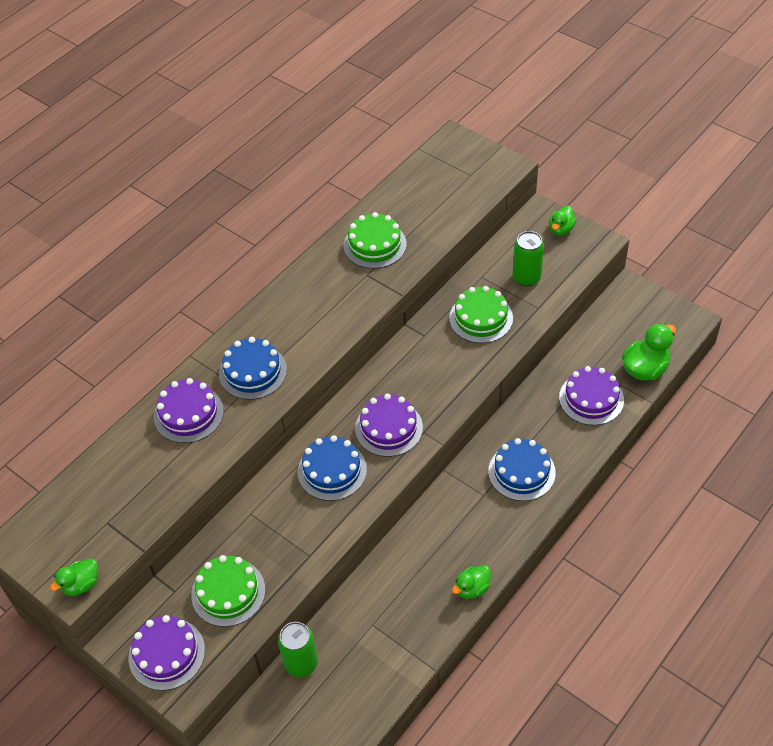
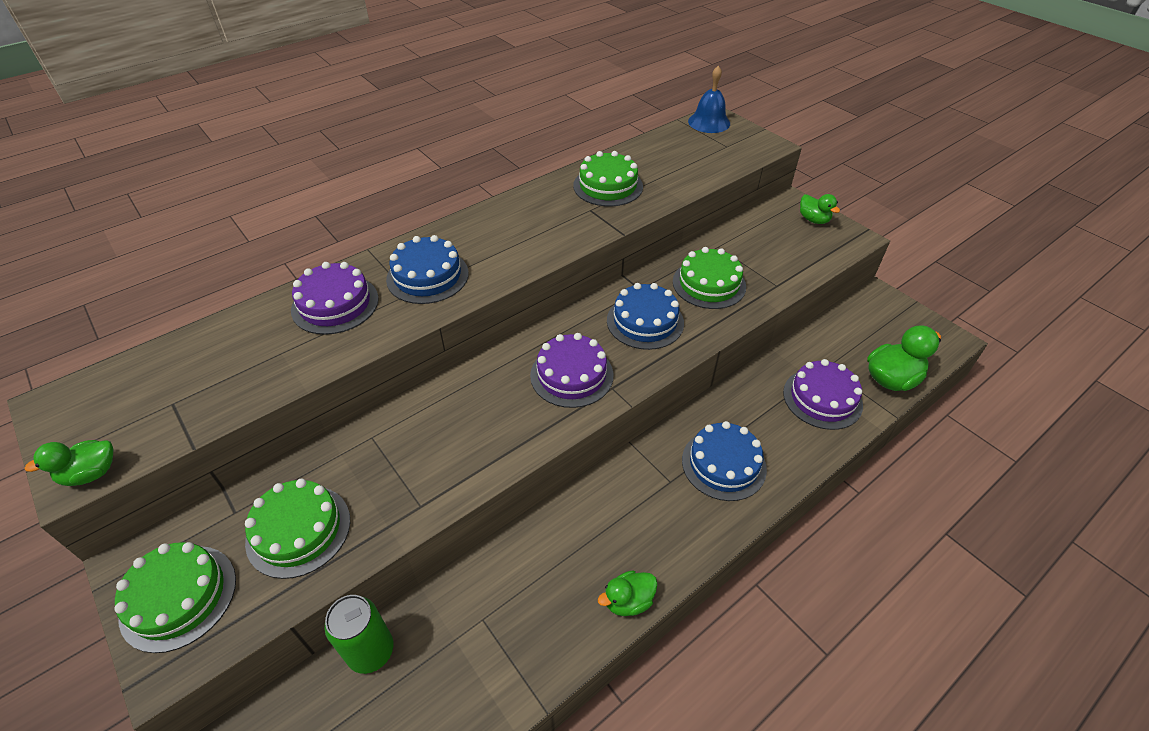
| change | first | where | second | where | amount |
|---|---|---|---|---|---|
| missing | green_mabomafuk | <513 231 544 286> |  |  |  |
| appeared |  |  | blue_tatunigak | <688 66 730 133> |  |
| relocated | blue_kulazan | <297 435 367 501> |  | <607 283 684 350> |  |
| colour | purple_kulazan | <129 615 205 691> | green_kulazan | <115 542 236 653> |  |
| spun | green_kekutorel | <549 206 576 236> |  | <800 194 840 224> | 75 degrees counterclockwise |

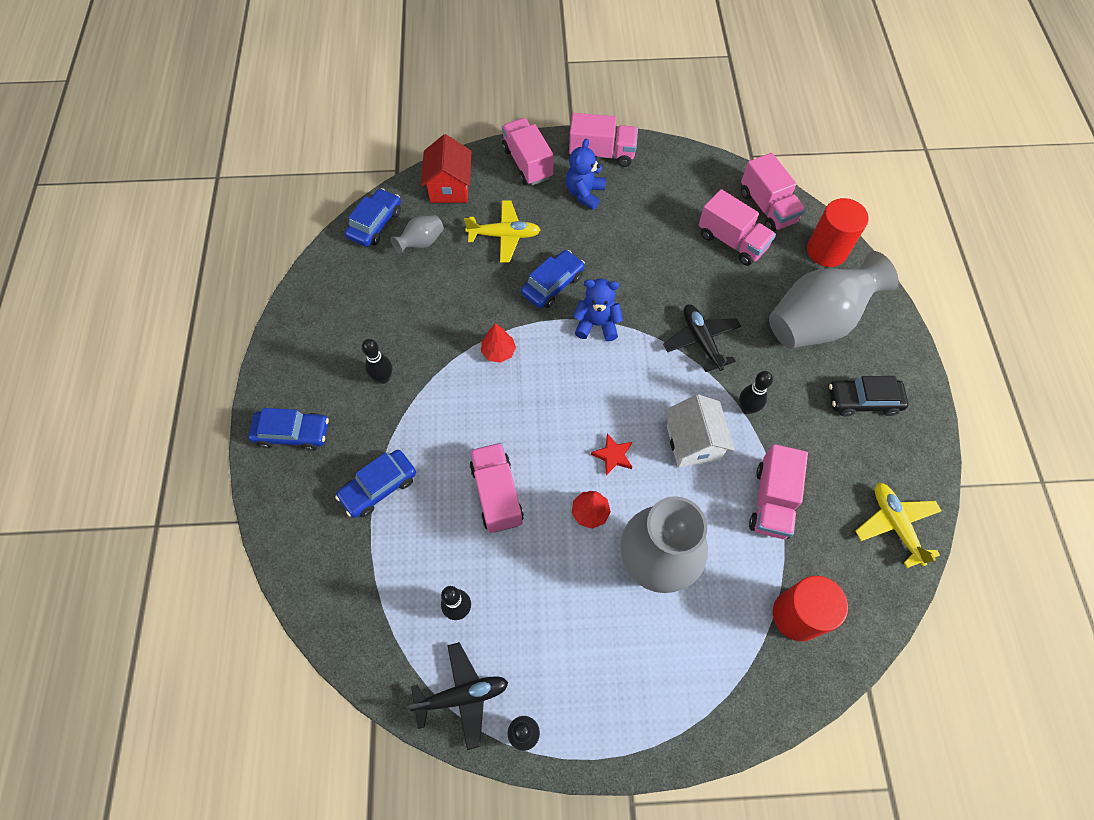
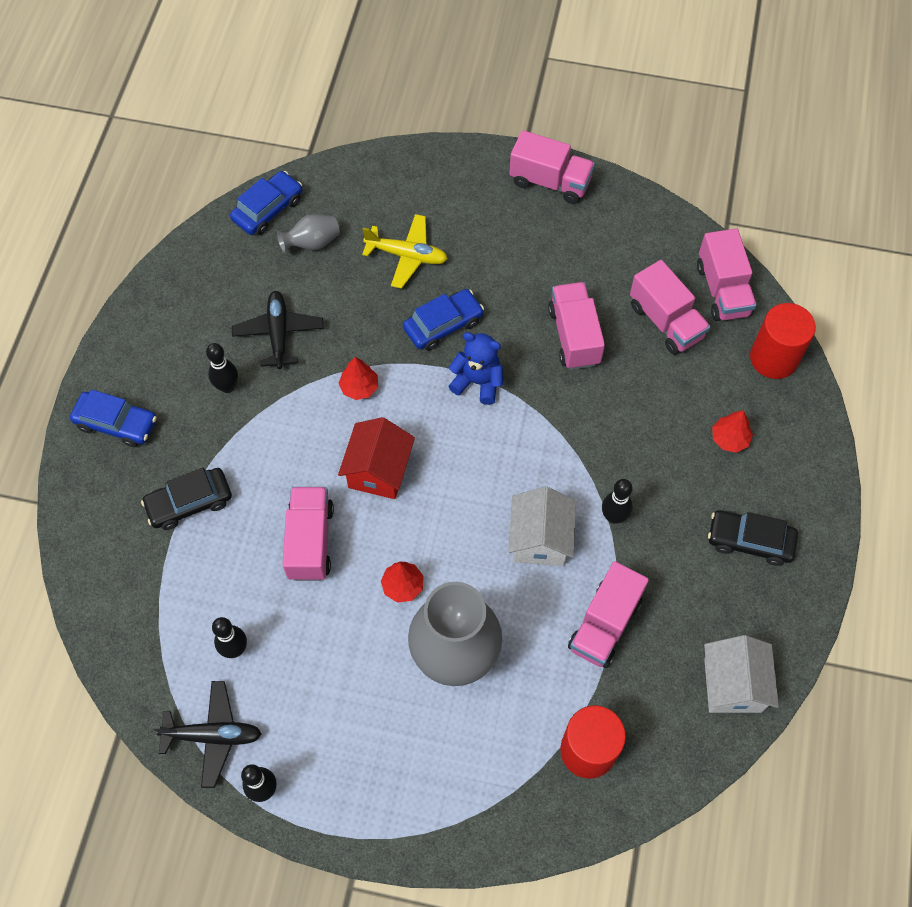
| change | first | where | second | where | amount |
|---|---|---|---|---|---|
| missing | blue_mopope | <566 139 606 210> |  |  |  |
| missing | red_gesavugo | <591 433 632 475> |  |  |  |
| relocated | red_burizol | <421 134 472 203> |  | <338 417 415 499> |  |
| relocated | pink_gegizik | <502 118 554 185> |  | <548 282 605 370> |  |
| relocated | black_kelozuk | <663 304 741 372> |  | <232 291 324 369> |  |
| exchanged | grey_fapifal | <769 251 899 349> | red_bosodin | <712 410 753 453> |  |
| exchanged | yellow_kelozuk | <855 483 941 568> | white_burizol | <704 635 779 713> |  |
| colour | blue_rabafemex | <335 450 416 518> | black_rabafemex | <141 468 232 530> |  |

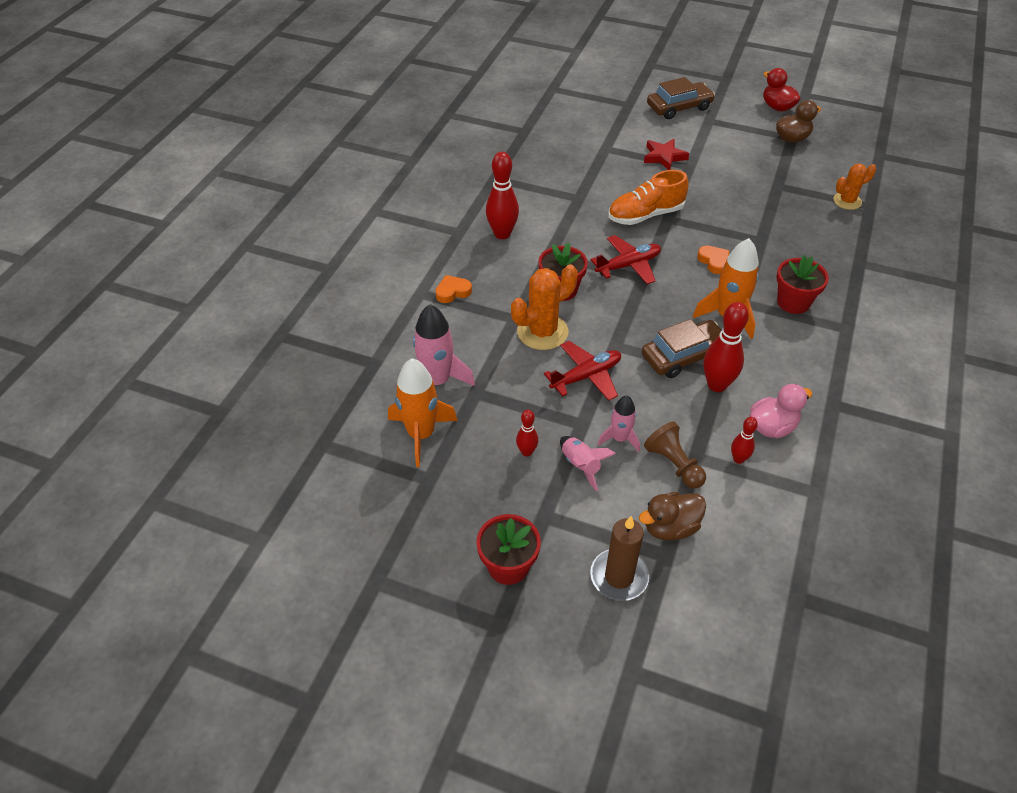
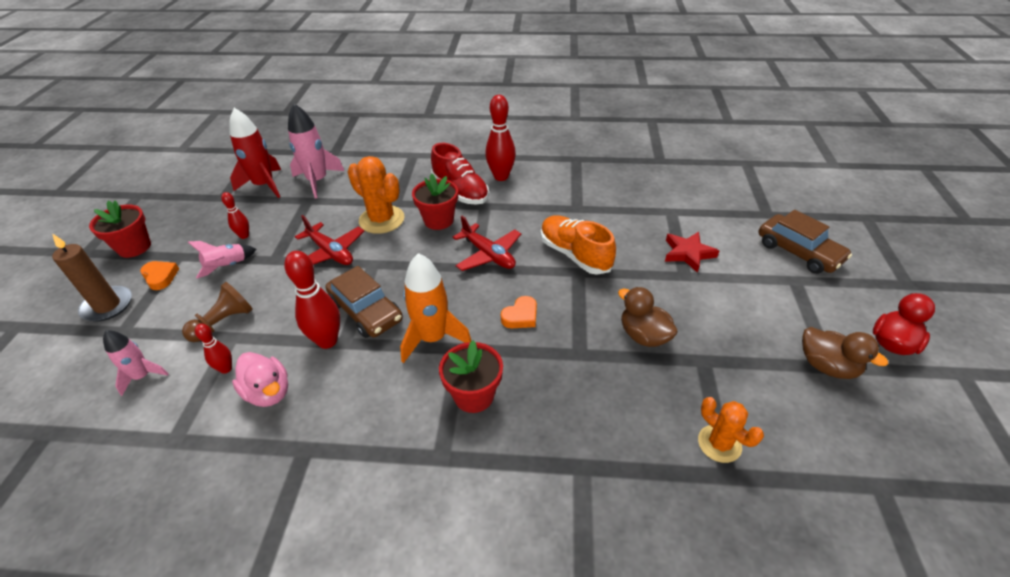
| change | first | where | second | where | amount |
|---|---|---|---|---|---|
| appeared |  |  | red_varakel | <431 143 489 205> |  |
| relocated | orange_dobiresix | <435 275 472 303> |  | <140 261 179 290> |  |
| relocated | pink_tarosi | <598 395 640 452> |  | <103 330 169 396> |  |
| relocated | brown_kekutorel | <639 492 706 541> |  | <618 287 678 347> |  |
| colour | orange_tarosi | <388 358 458 467> | red_tarosi | <229 108 281 198> |  |

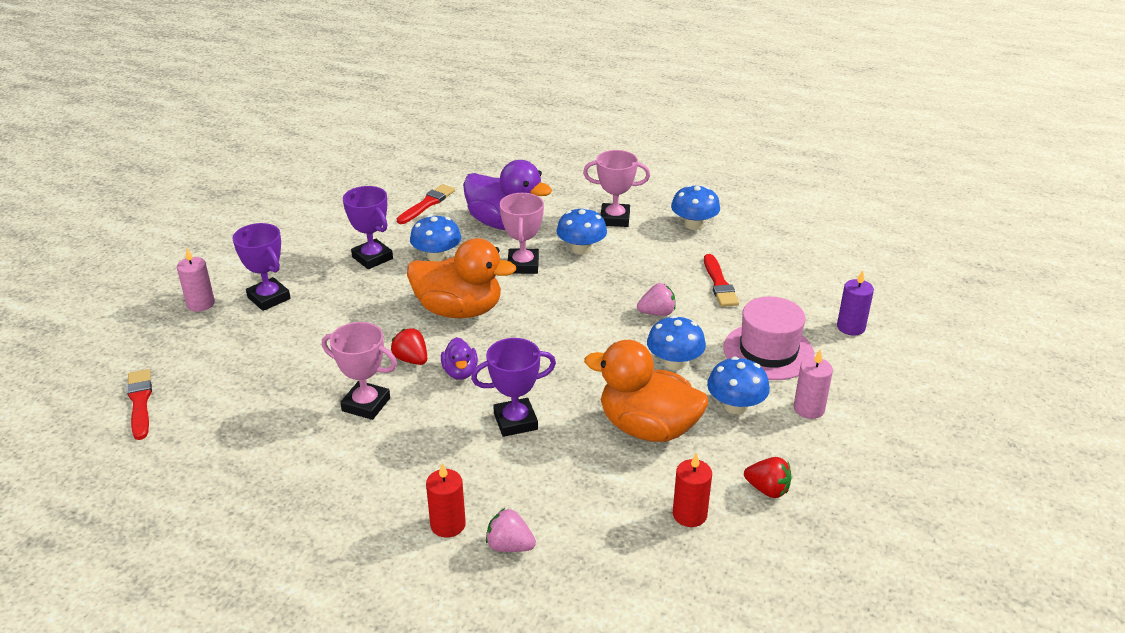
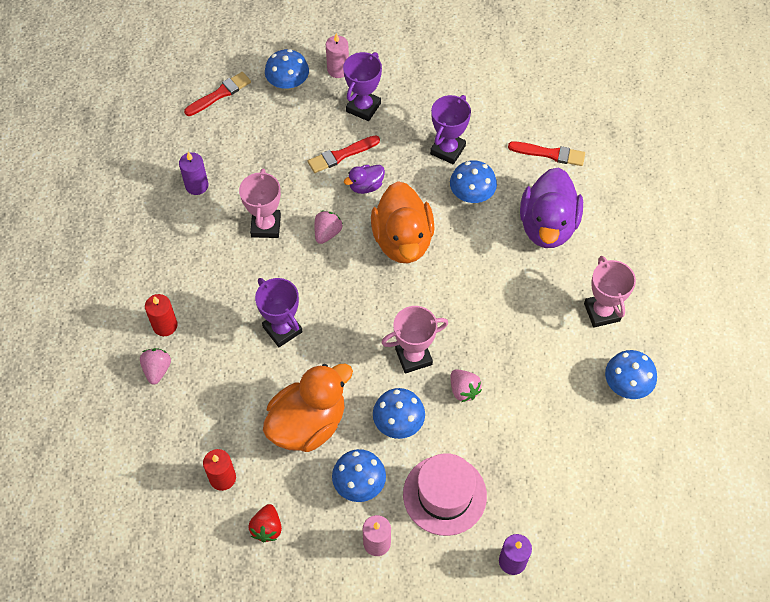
| change | first | where | second | where | amount |
|---|---|---|---|---|---|
| appeared |  |  | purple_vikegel | <179 152 209 195> |  |
| relocated | purple_kekutorel | <441 337 478 380> |  | <344 165 385 194> |  |
| relocated | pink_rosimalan | <500 193 544 274> |  | <381 306 448 374> |  |
| relocated | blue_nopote | <556 207 607 255> |  | <265 49 309 90> |  |
| relocated | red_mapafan | <704 254 739 307> |  | <308 135 380 173> |  |
| colour | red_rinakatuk | <391 328 427 365> | pink_rinakatuk | <315 211 343 244> |  |
| spun | orange_kekutorel | <584 340 708 442> |  | <263 364 353 452> | 45 degrees clockwise |

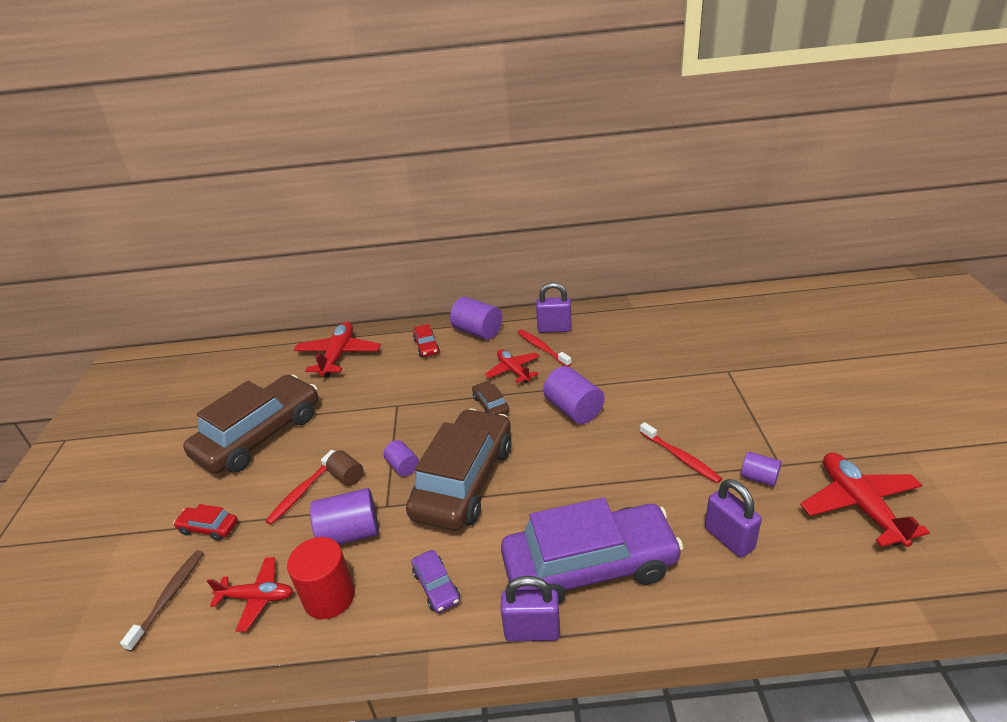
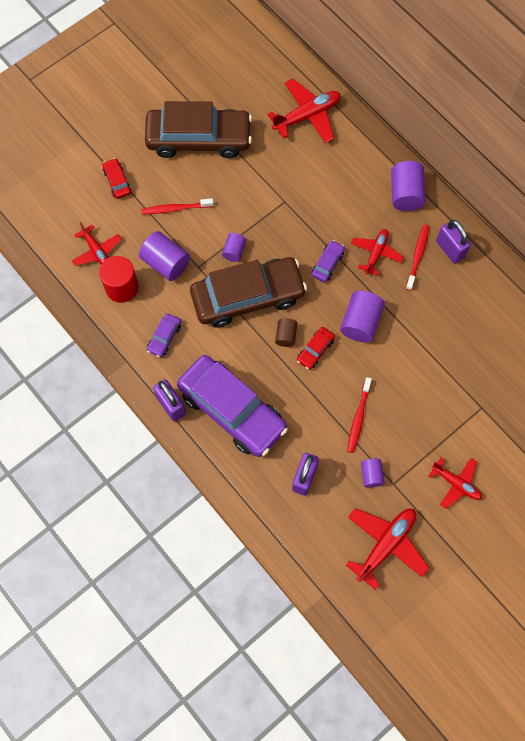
| change | first | where | second | where | amount |
|---|---|---|---|---|---|
| missing | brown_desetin | <120 550 203 652> |  |  |  |
| appeared |  |  | red_kelozuk | <429 458 482 509> |  |
| relocated | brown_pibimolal | <326 450 364 486> |  | <275 318 297 347> |  |
| relocated | red_rabafemex | <413 324 440 357> |  | <297 327 335 370> |  |
| colour | brown_rabafemex | <472 381 509 415> | purple_rabafemex | <312 240 345 282> |  |

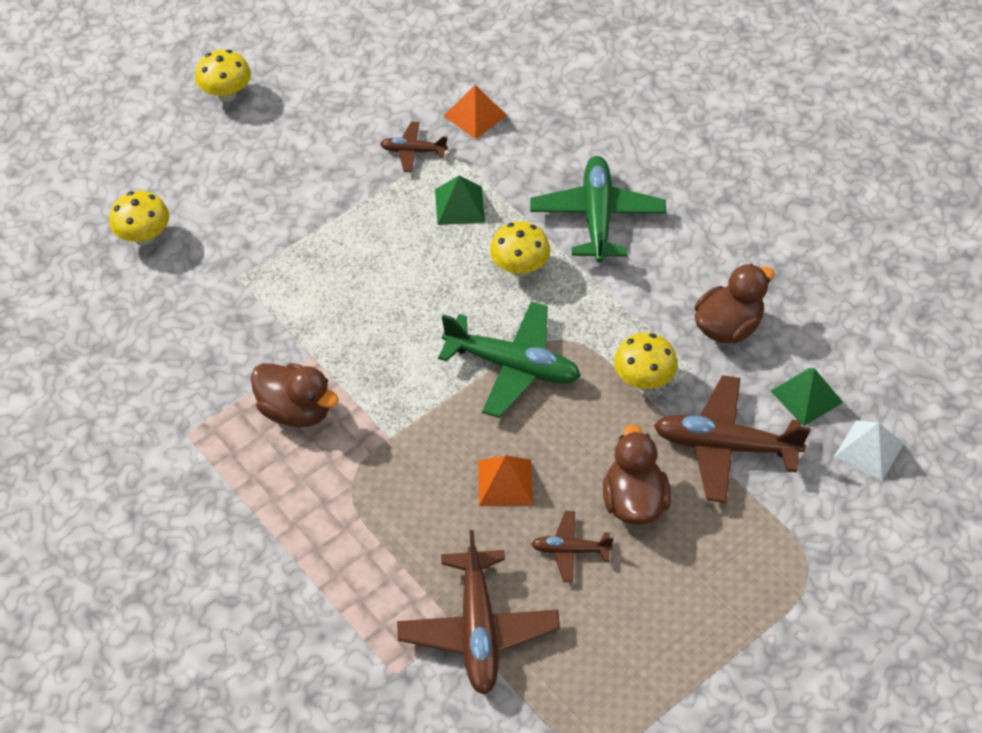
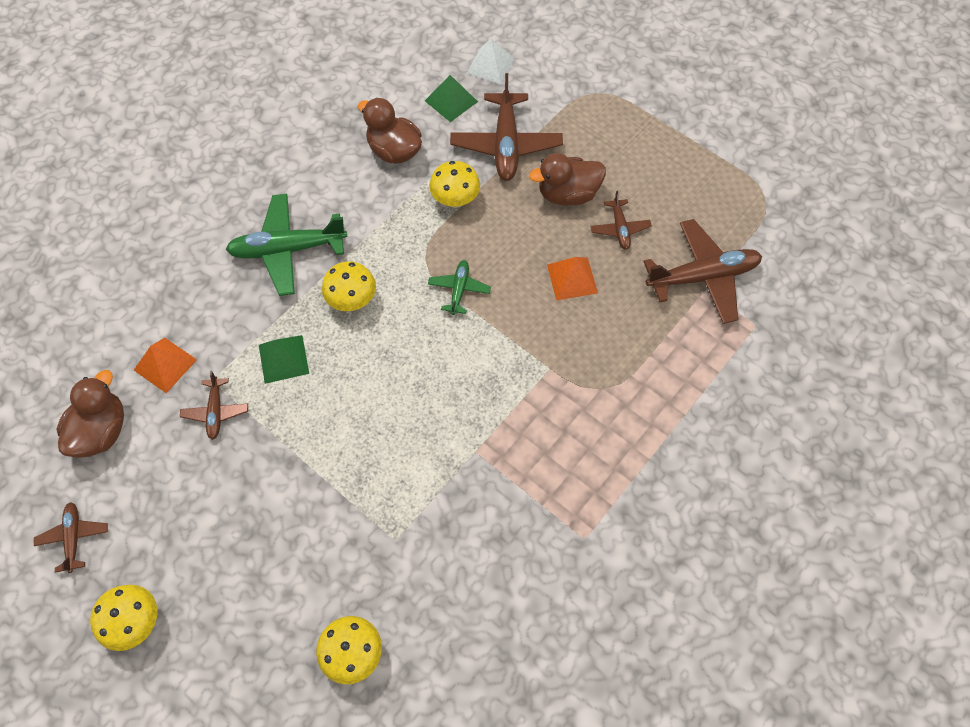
| change | first | where | second | where | amount |
|---|---|---|---|---|---|
| appeared |  |  | brown_kelozuk | <34 502 108 573> |  |
| relocated | brown_kekutorel | <251 363 339 427> |  | <57 370 124 458> |  |
| size | green_kelozuk | <438 301 581 418> |  | <428 260 491 315> | x0.52 |

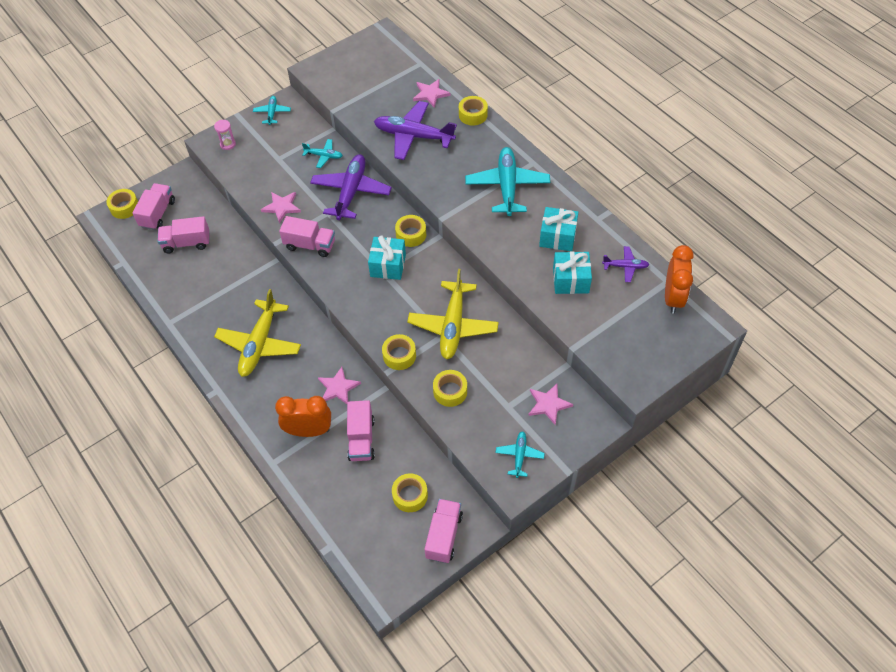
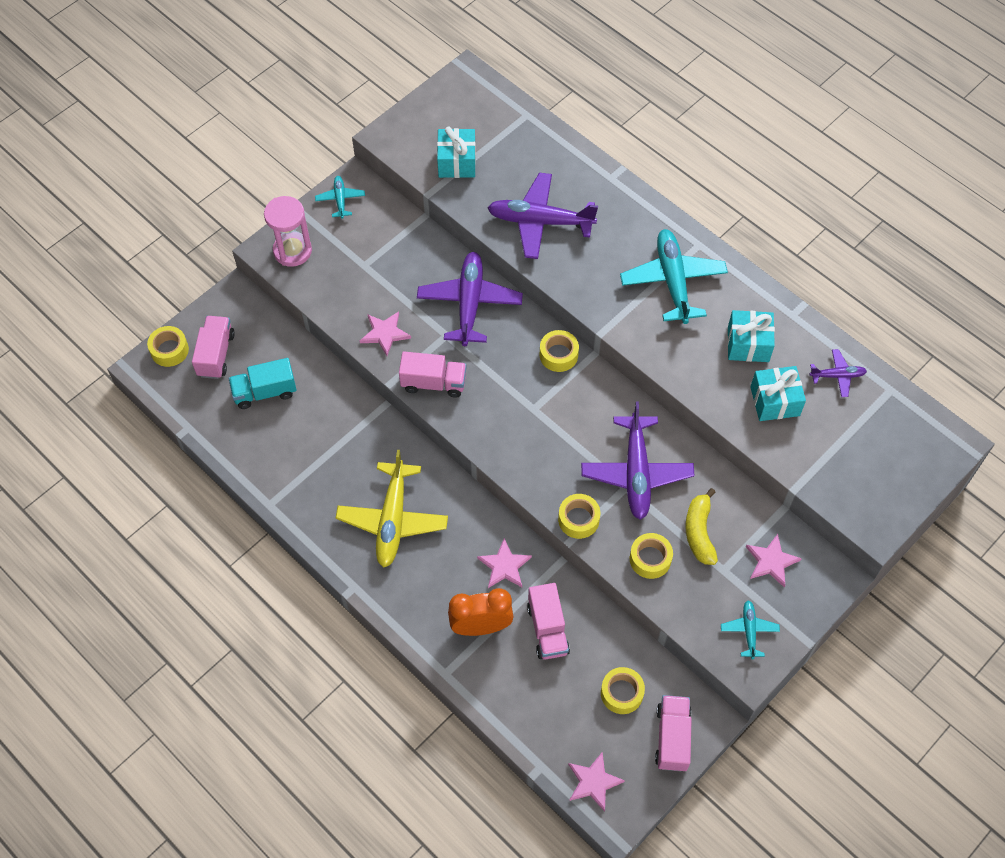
| change | first | where | second | where | amount |
|---|---|---|---|---|---|
| missing | turquoise_kelozuk | <302 139 343 168> |  |  |  |
| missing | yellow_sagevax | <459 96 488 126> |  |  |  |
| missing | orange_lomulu | <665 245 694 314> |  |  |  |
| appeared |  |  | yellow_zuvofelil | <685 488 718 565> |  |
| relocated | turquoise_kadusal | <368 235 406 280> |  | <437 127 476 178> |  |
| relocated | pink_gesavugo | <413 79 451 108> |  | <568 752 625 812> |  |
| colour | pink_gegizik | <158 216 210 253> | turquoise_gegizik | <228 358 297 409> |  |
| colour | yellow_kelozuk | <407 269 499 359> | purple_kelozuk | <581 401 694 520> |  |
| size | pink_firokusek | <214 120 236 150> |  | <264 196 312 267> | x1.87 |

